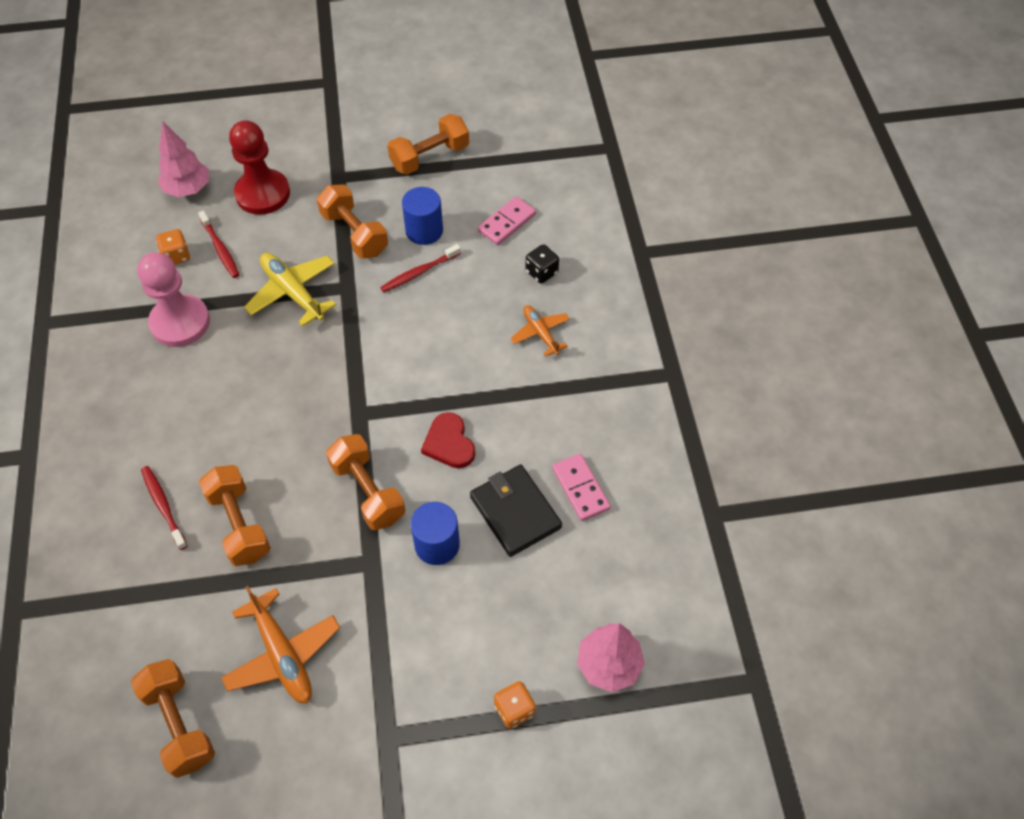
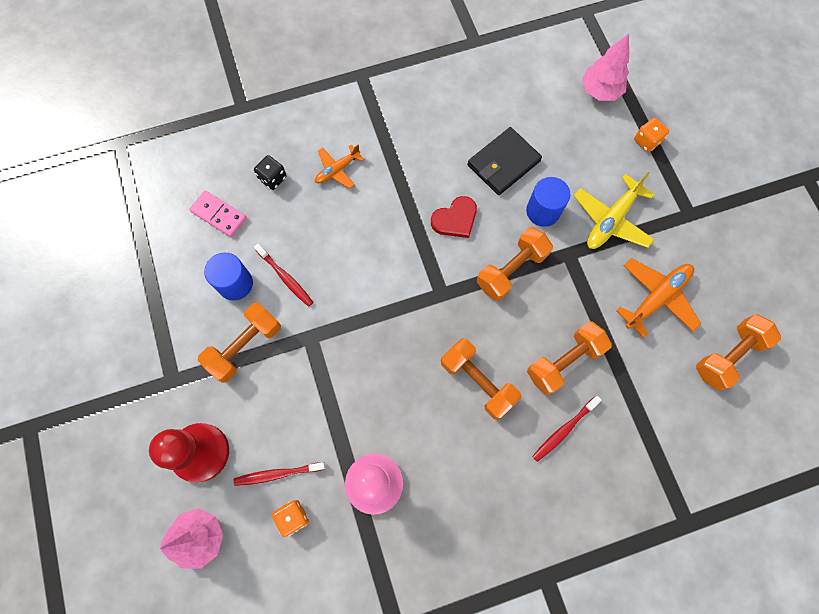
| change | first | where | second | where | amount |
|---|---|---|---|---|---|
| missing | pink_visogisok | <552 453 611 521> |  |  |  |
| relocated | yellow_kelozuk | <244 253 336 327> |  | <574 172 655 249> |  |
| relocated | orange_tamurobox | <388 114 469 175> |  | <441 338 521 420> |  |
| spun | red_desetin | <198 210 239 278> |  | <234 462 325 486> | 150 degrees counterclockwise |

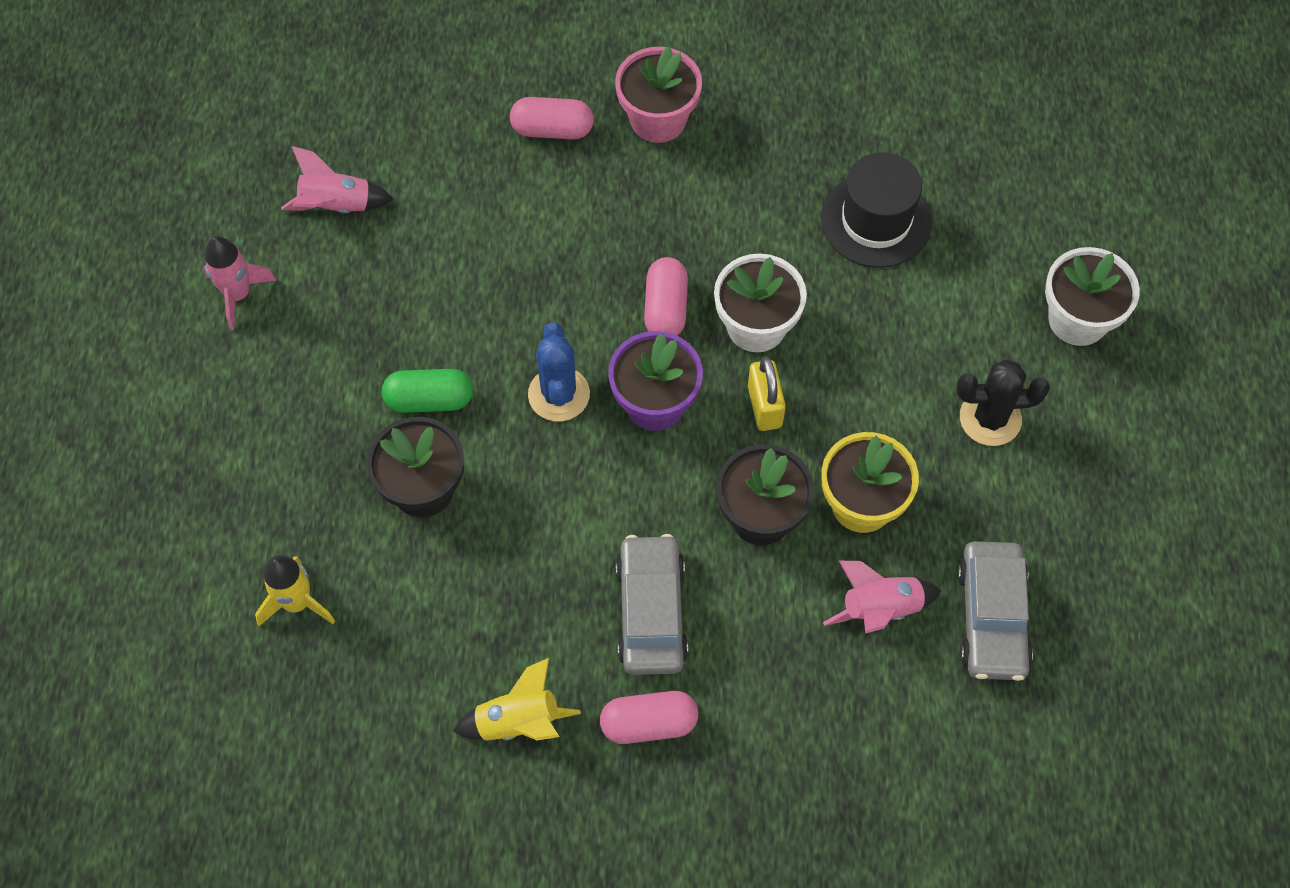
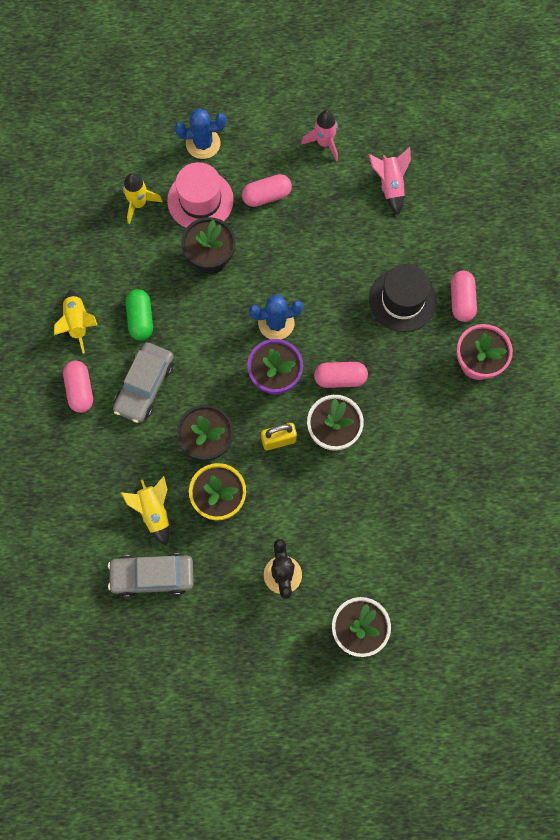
| change | first | where | second | where | amount |
|---|---|---|---|---|---|
| appeared |  |  | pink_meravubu | <167 162 234 228> |  |
| appeared |  |  | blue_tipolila | <175 108 227 159> |  |
| appeared |  |  | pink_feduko | <242 174 292 207> |  |
| relocated | green_feduko | <382 369 473 413> |  | <126 289 153 341> |  |
| relocated | black_meravubu | <821 152 932 268> |  | <369 264 437 332> |  |
| colour | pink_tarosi | <823 561 942 634> | yellow_tarosi | <121 476 169 546> |  |
| spun | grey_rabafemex | <616 534 688 675> |  | <113 342 174 423> | 120 degrees clockwise |

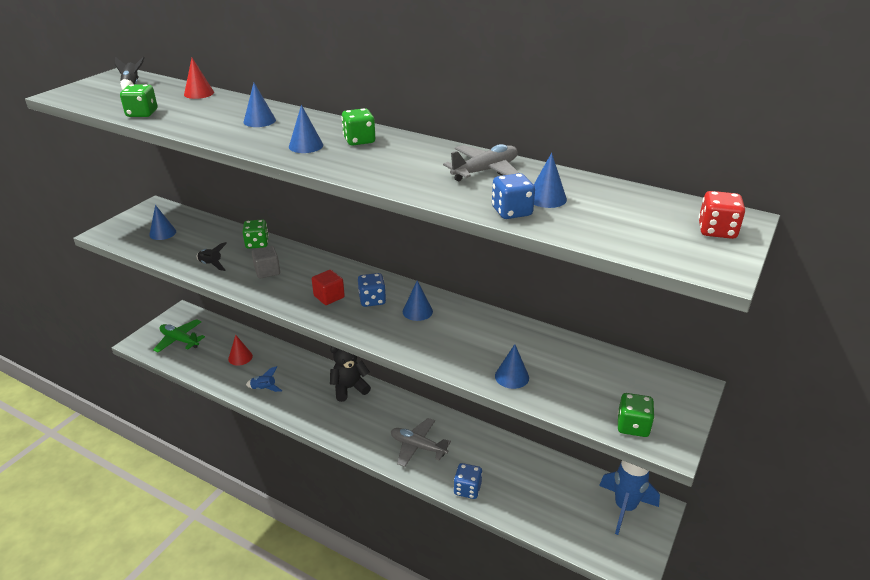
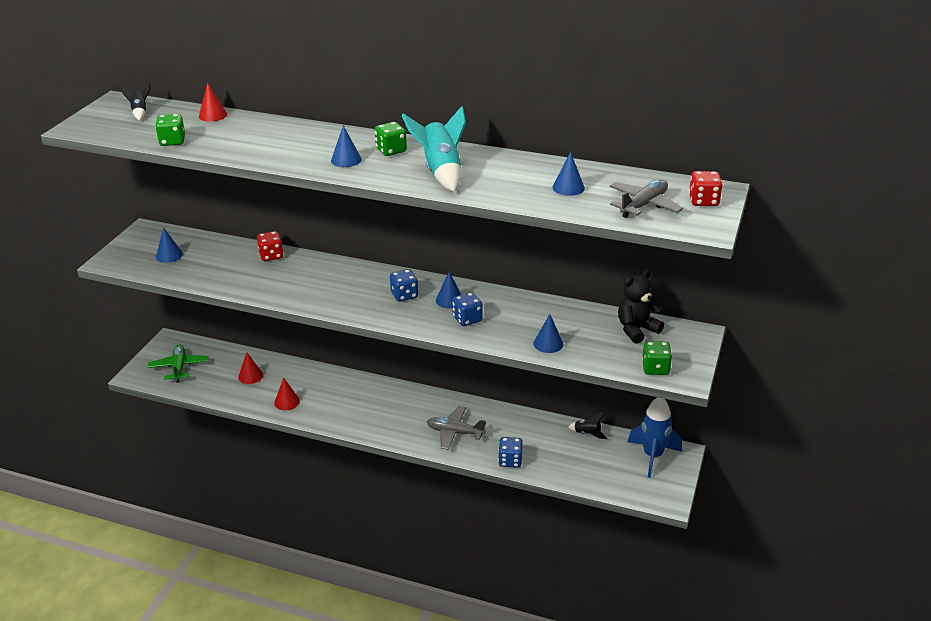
| change | first | where | second | where | amount |
|---|---|---|---|---|---|
| missing | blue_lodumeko | <244 83 276 127> |  |  |  |
| missing | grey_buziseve | <252 246 280 279> |  |  |  |
| missing | red_buziseve | <312 270 345 305> |  |  |  |
| appeared |  |  | turquoise_tarosi | <401 106 466 192> |  |
| relocated | black_tarosi | <196 242 227 271> |  | <568 412 608 439> |  |
| relocated | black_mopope | <330 346 371 402> |  | <618 269 664 344> |  |
| relocated | grey_kelozuk | <443 144 519 181> |  | <609 180 683 218> |  |
| relocated | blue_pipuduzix | <492 173 535 219> |  | <452 292 483 326> |  |
| exchanged | blue_tarosi | <246 366 282 392> | red_lodumeko | <274 377 300 410> |  |
| colour | green_pipuduzix | <243 220 269 249> | red_pipuduzix | <257 231 283 261> |  |
| spun | green_kelozuk | <153 319 205 353> |  | <148 344 209 383> | 60 degrees clockwise |

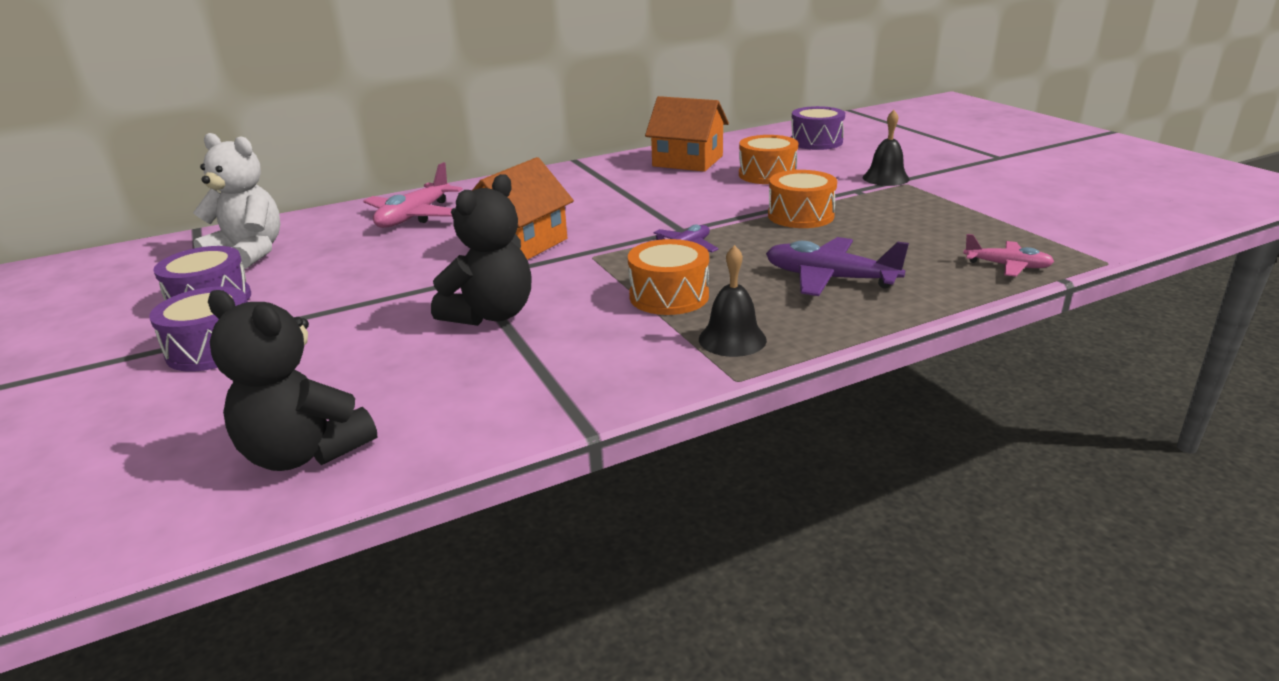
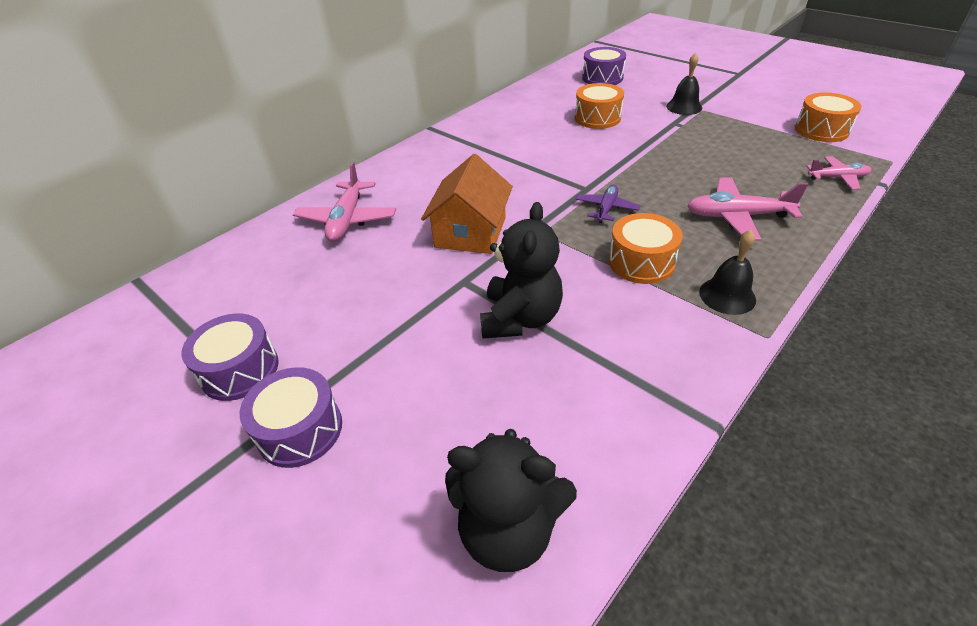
| change | first | where | second | where | amount |
|---|---|---|---|---|---|
| missing | white_mopope | <193 133 280 269> |  |  |  |
| missing | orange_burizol | <645 96 729 172> |  |  |  |
| relocated | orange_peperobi | <768 170 837 228> |  | <795 92 862 142> |  |
| colour | purple_kelozuk | <766 237 909 296> | pink_kelozuk | <687 177 808 241> |  |

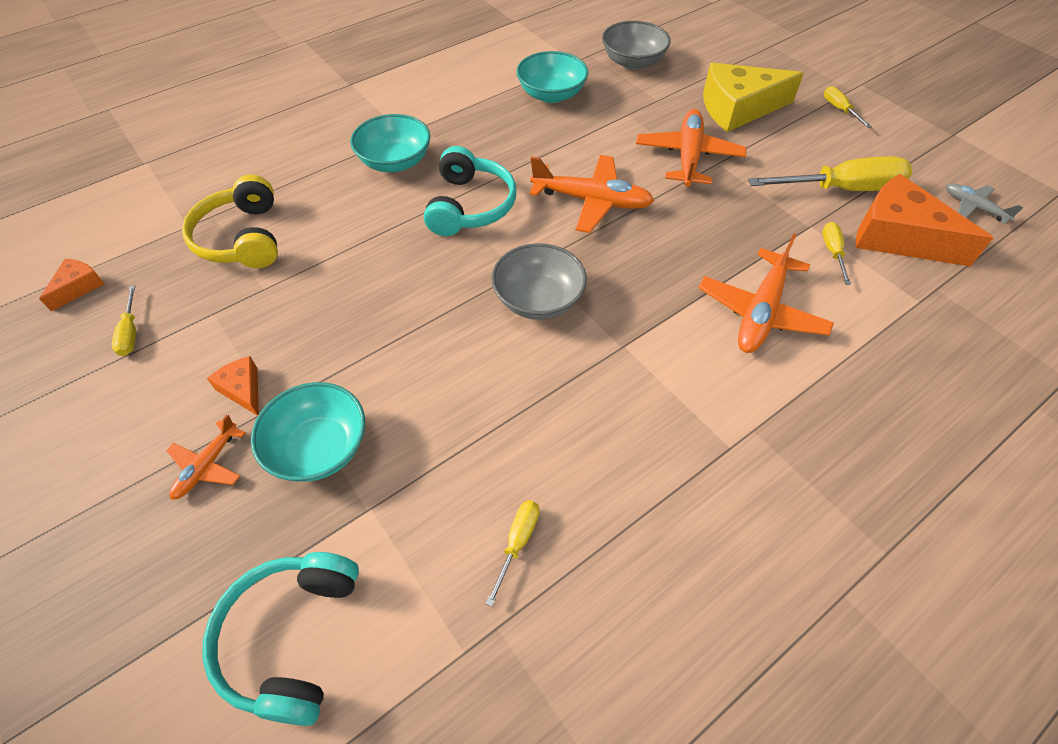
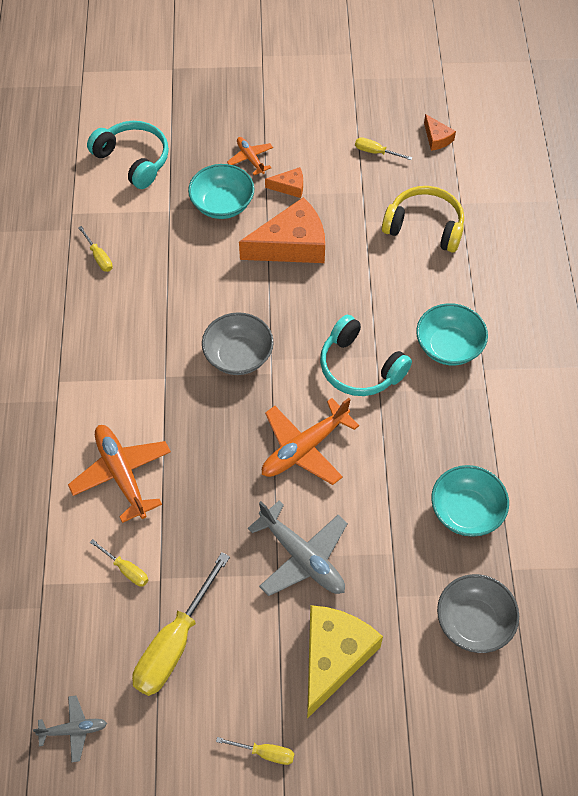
| change | first | where | second | where | amount |
|---|---|---|---|---|---|
| relocated | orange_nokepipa | <855 174 993 267> |  | <239 197 325 263> |  |
| colour | orange_kelozuk | <636 109 746 187> | grey_kelozuk | <248 501 348 596> |  |

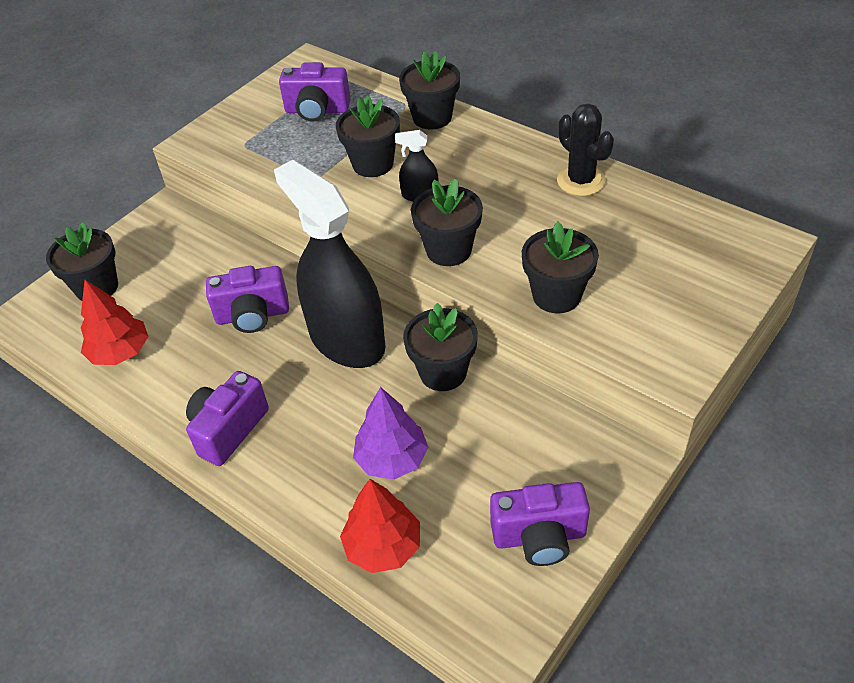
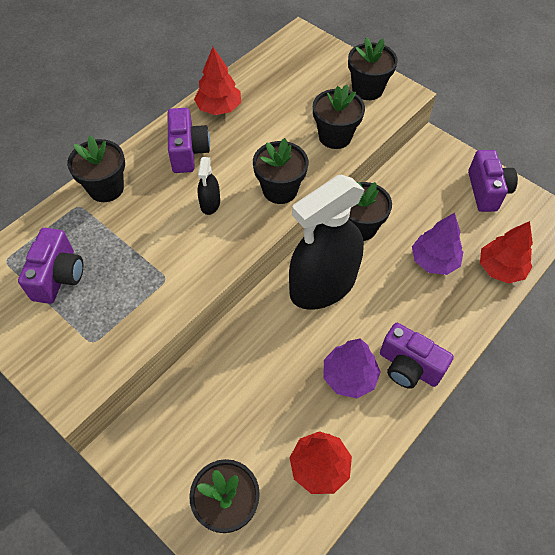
| change | first | where | second | where | amount |
|---|---|---|---|---|---|
| appeared |  |  | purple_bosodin | <324 338 381 398> |  |
| relocated | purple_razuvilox | <206 266 289 333> |  | <168 108 210 173> |  |
| relocated | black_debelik | <336 96 400 177> |  | <348 37 398 100> |  |
| exchanged | black_tipolila | <557 104 614 196> | red_bosodin | <194 47 241 115> |  |

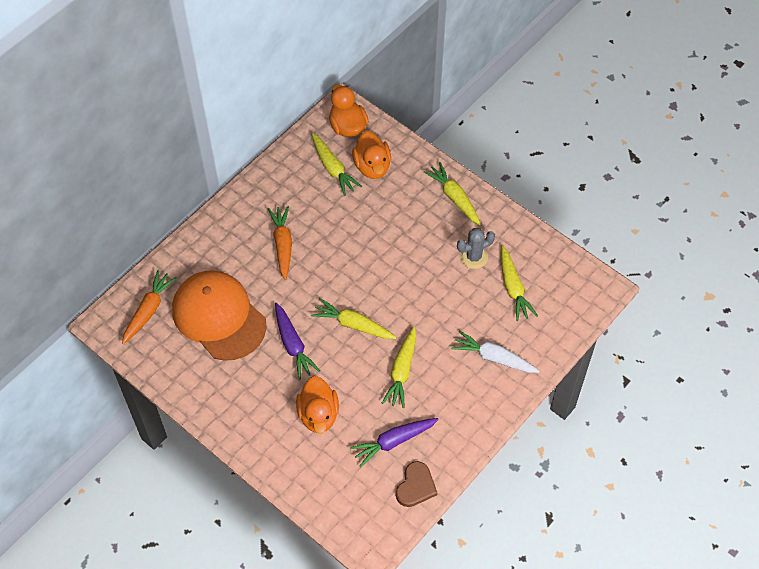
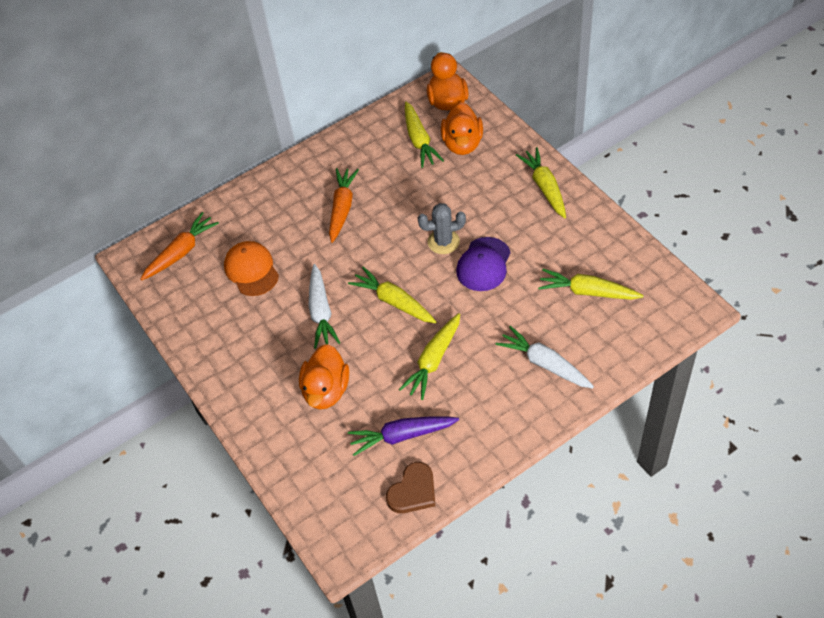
| change | first | where | second | where | amount |
|---|---|---|---|---|---|
| appeared |  |  | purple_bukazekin | <456 237 511 291> |  |
| relocated | grey_tipolila | <457 228 495 269> |  | <418 203 466 254> |  |
| colour | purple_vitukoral | <275 303 320 380> | white_vitukoral | <308 264 340 349> |  |
| spun | yellow_vitukoral | <501 245 538 321> |  | <538 269 644 300> | 105 degrees clockwise |
| size | orange_bukazekin | <172 270 267 361> |  | <224 241 279 296> | x0.56 |

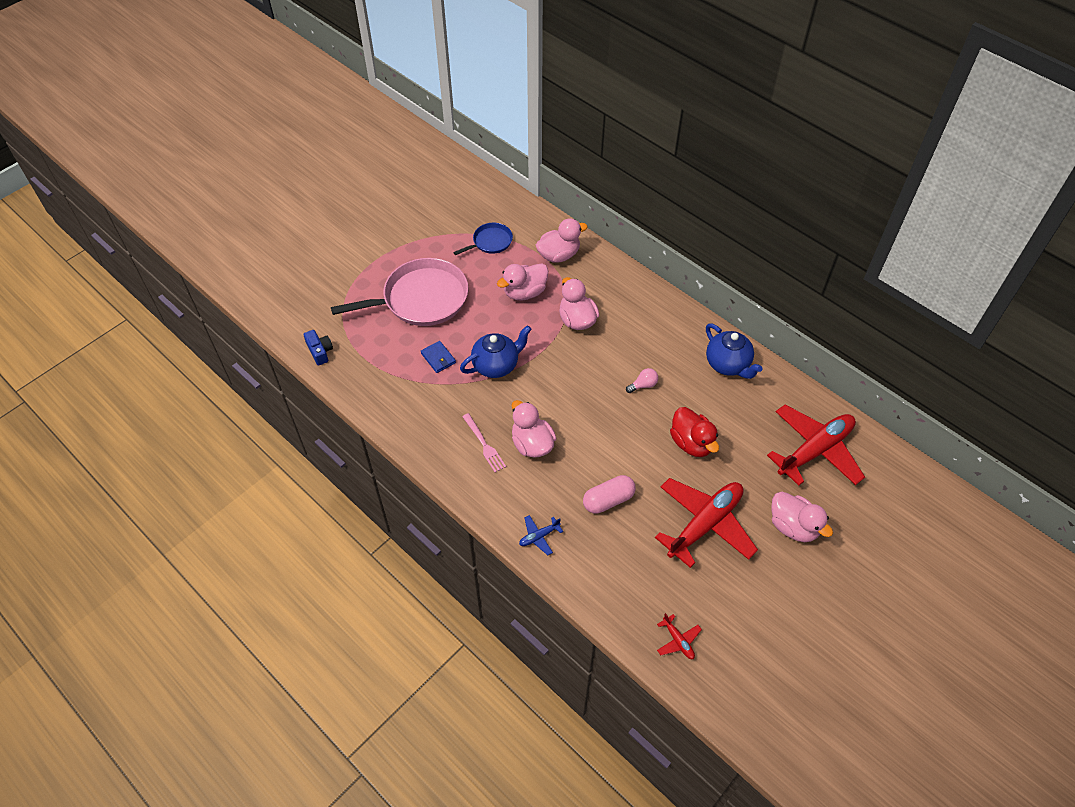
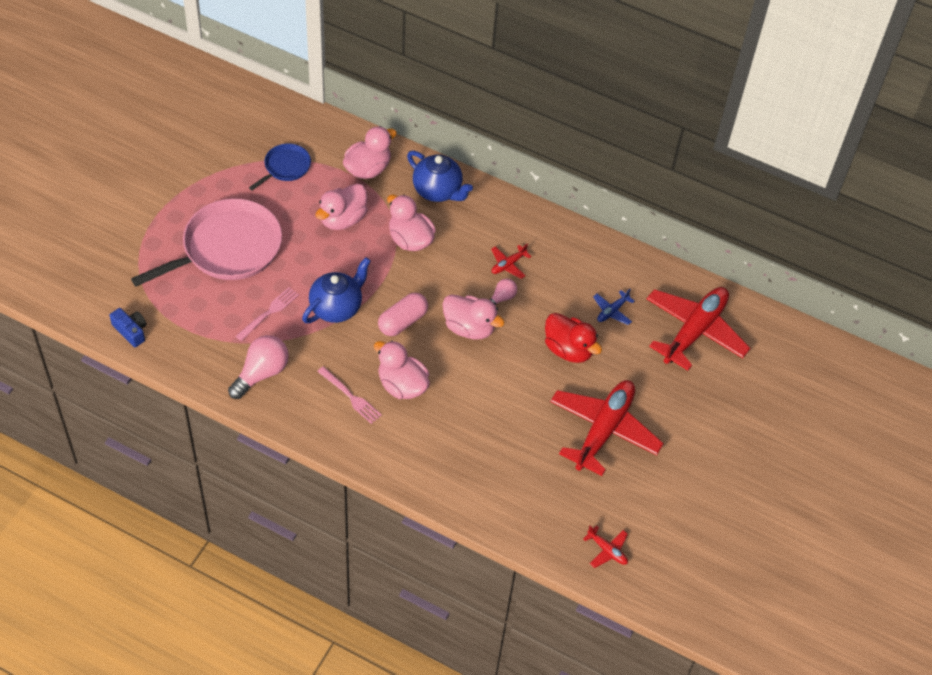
| change | first | where | second | where | amount |
|---|---|---|---|---|---|
| appeared |  |  | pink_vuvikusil | <228 335 289 399> |  |
| appeared |  |  | red_kelozuk | <491 244 531 279> |  |
| relocated | blue_kelozuk | <519 515 563 555> |  | <593 289 635 325> |  |
| relocated | pink_feduko | <583 475 636 514> |  | <378 293 428 336> |  |
| relocated | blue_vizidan | <706 323 762 379> |  | <407 151 473 202> |  |
| relocated | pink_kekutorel | <771 492 833 542> |  | <443 294 505 339> |  |
| exchanged | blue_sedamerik | <421 341 456 373> | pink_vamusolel | <236 287 299 341> |  |

